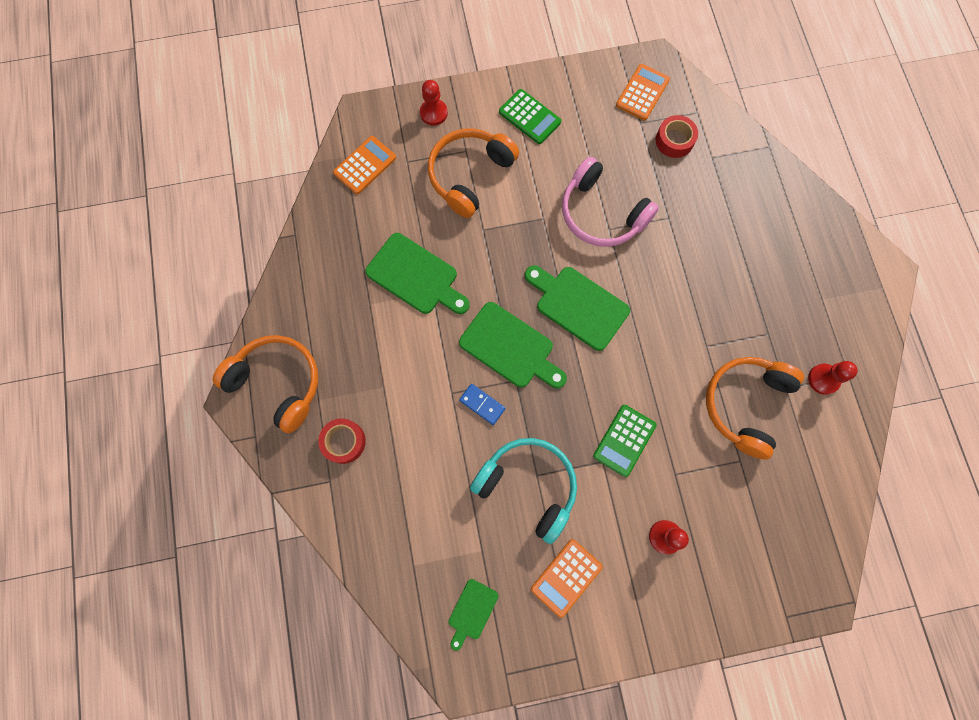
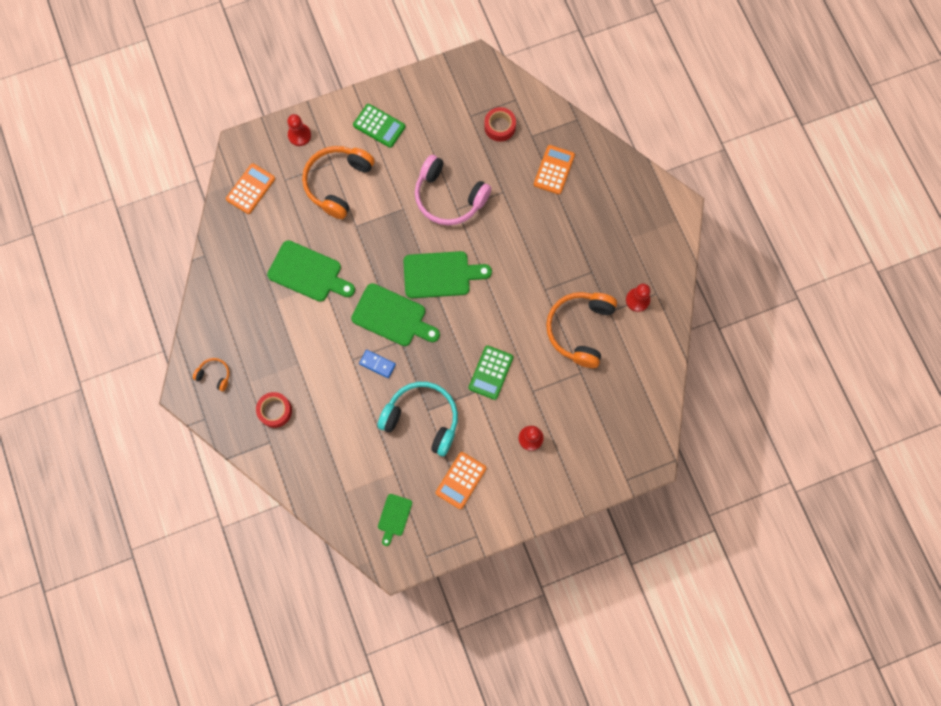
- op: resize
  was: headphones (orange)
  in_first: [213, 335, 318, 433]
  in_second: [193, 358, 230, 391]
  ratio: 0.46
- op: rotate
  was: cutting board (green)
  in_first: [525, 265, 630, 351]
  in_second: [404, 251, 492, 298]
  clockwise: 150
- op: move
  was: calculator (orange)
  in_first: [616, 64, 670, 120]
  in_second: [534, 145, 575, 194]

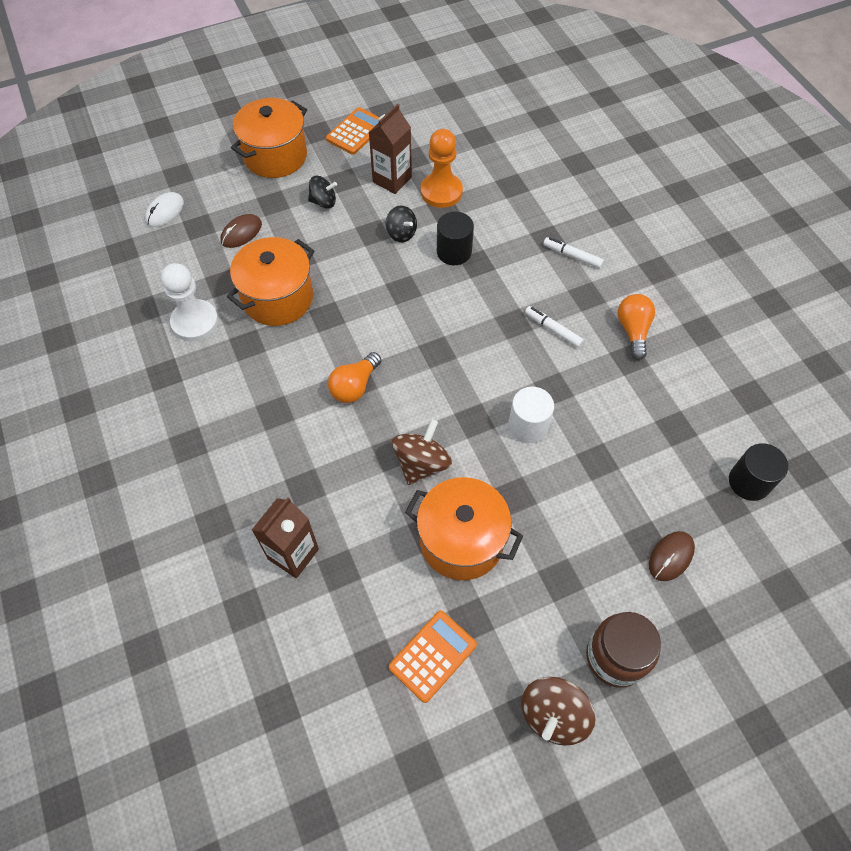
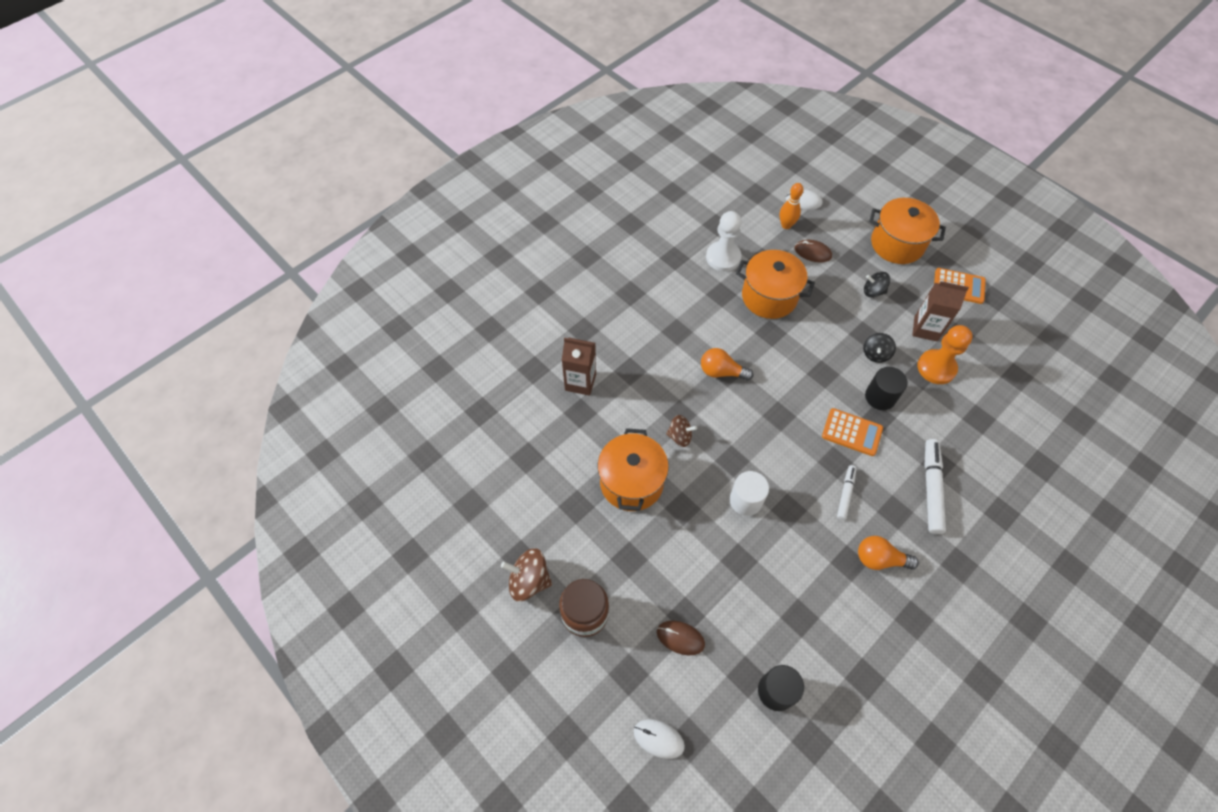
- op: insert
  now: mouse (white)
  in_second: [634, 719, 685, 759]
- op: resize
  was: spinning top (brown)
  in_first: [392, 419, 452, 485]
  in_second: [666, 415, 697, 447]
  ratio: 0.66
- op: insert
  now: bowling pin (orange)
  in_second: [780, 183, 803, 229]
- op: move
  was: calculator (orange)
  in_first: [389, 611, 477, 703]
  in_second: [822, 408, 883, 456]
- op: rotate
  was: light bulb (orange)
  in_first: [618, 294, 655, 360]
  in_second: [858, 536, 919, 570]
  clockwise: -150
- op: rotate
  was: spinning top (black)
  in_first: [308, 176, 337, 209]
  in_second: [864, 272, 890, 298]
  clockwise: 120
- op: resize
  was: marker (white)
  in_first: [543, 237, 604, 268]
  in_second: [924, 439, 946, 534]
  ratio: 1.7

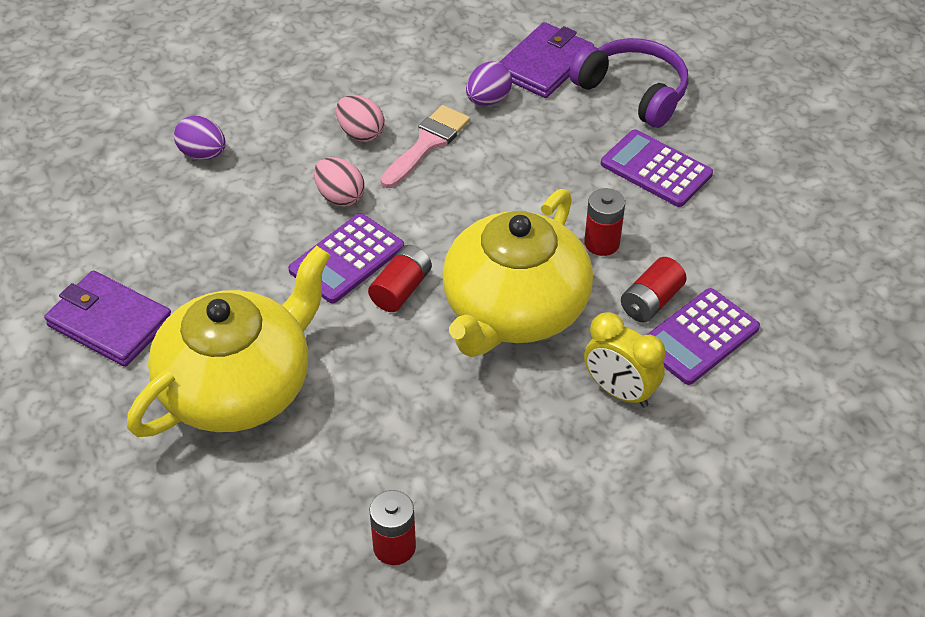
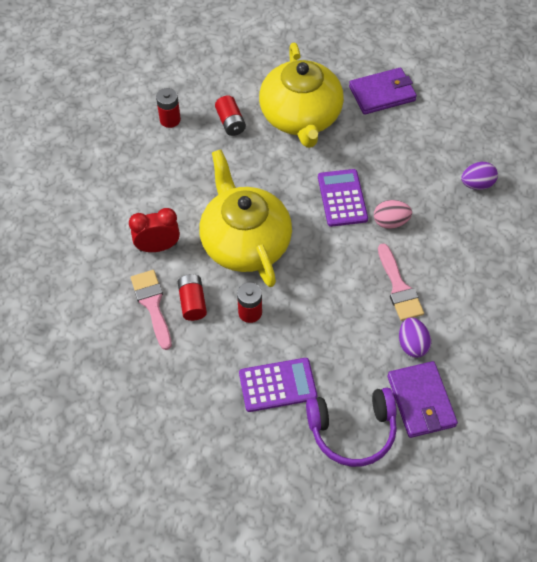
- op: recolor
  was: clock (yellow)
  now: clock (red)
  in_first: [584, 312, 665, 408]
  in_second: [129, 208, 180, 252]
- op: replace
  was: calculator (purple)
  now: brush (pink)
  in_first: [647, 288, 760, 385]
  in_second: [131, 270, 172, 350]
- op: move
  was: battery (red)
  in_first: [368, 245, 432, 312]
  in_second: [215, 95, 246, 136]
- op: delete
  was: egg (pink)
  in_first: [336, 95, 385, 142]

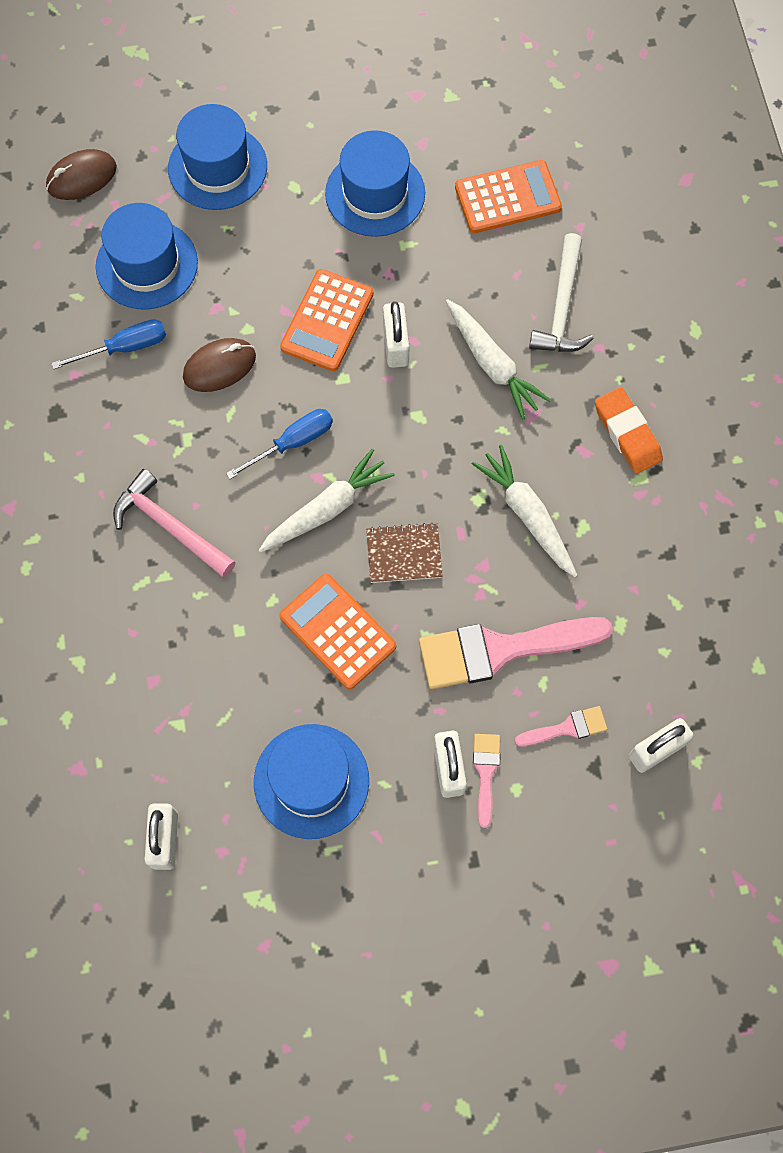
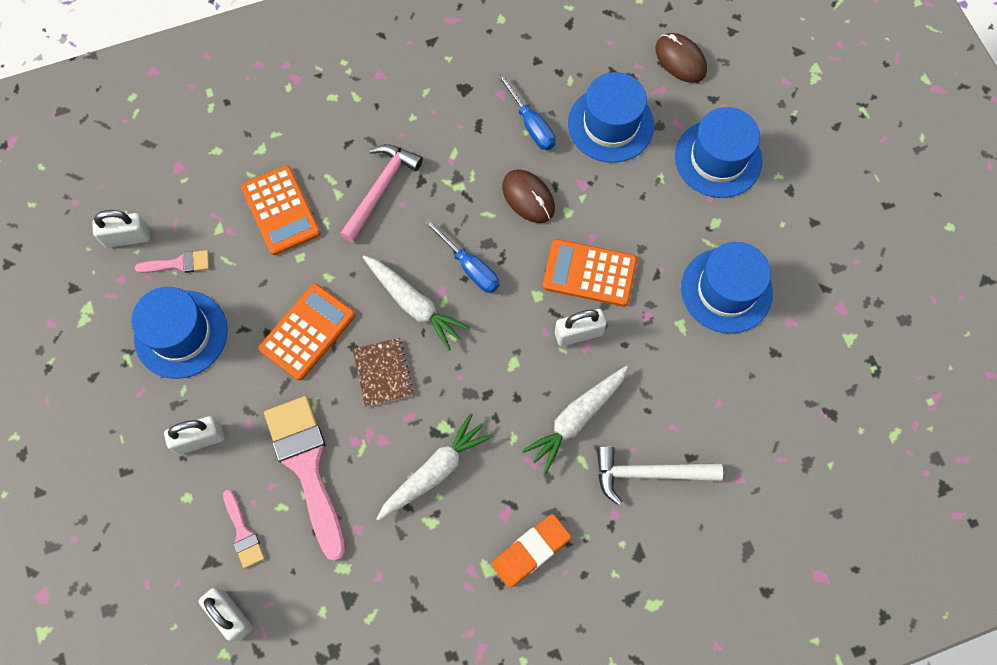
- op: move
  was: brush (pink)
  in_first: [473, 734, 500, 828]
  in_second: [135, 250, 209, 273]
- op: move
  was: calculator (orange)
  in_first: [455, 160, 562, 233]
  in_second: [241, 165, 321, 255]

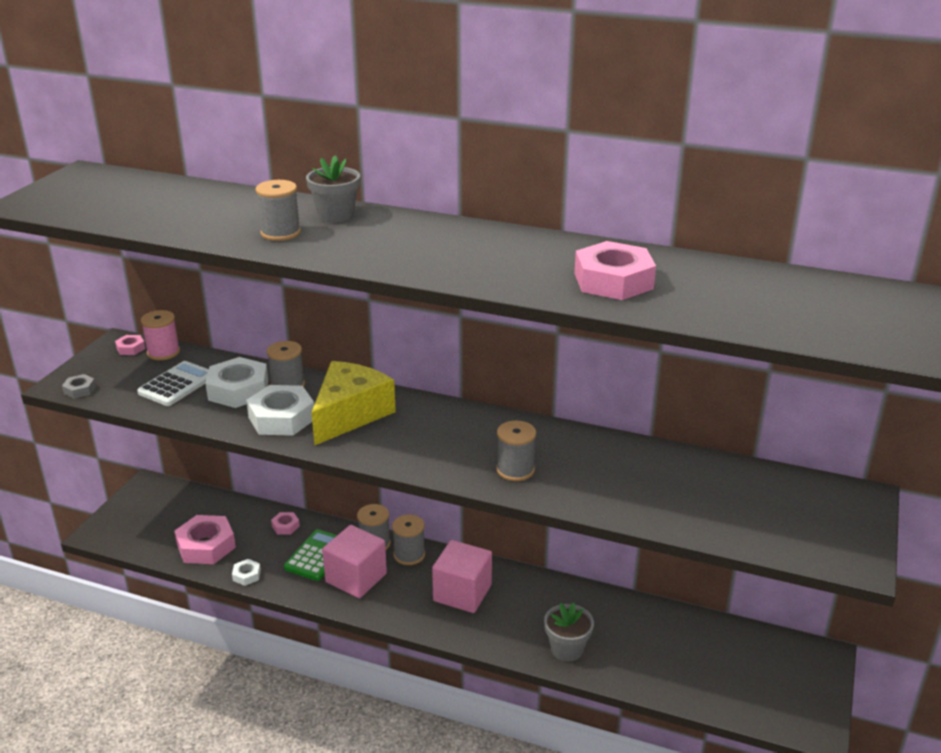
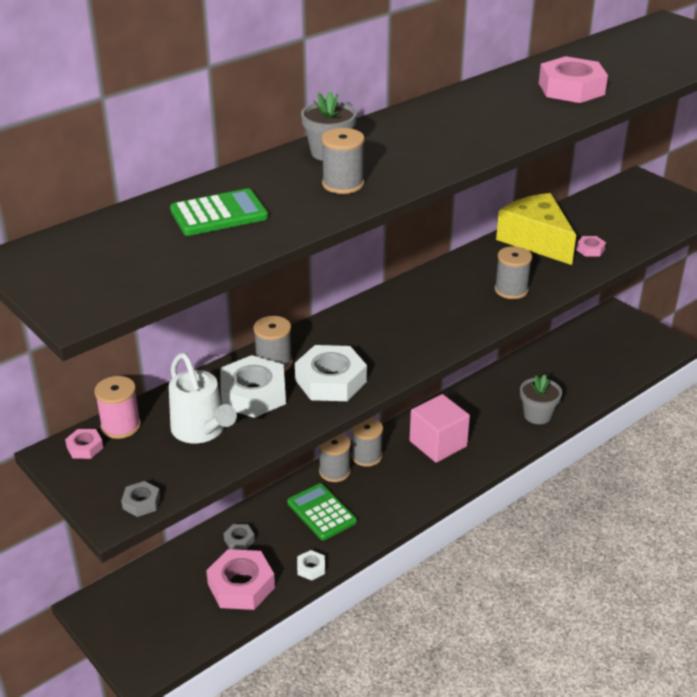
- op: replace
  was: calculator (white)
  now: watering can (white)
  in_first: [137, 361, 209, 406]
  in_second: [169, 353, 237, 443]
- op: insert
  now: calculator (green)
  in_second: [170, 189, 268, 236]
- op: insert
  now: nut (grey)
  in_second: [224, 524, 255, 550]
- op: move
  was: cheese (yellow)
  in_first: [311, 361, 396, 445]
  in_second: [496, 193, 576, 265]
- op: move
  was: nut (pink)
  in_first: [271, 512, 300, 534]
  in_second: [576, 236, 606, 257]
- op: delete
  was: cube (pink)
  in_first: [322, 525, 387, 598]

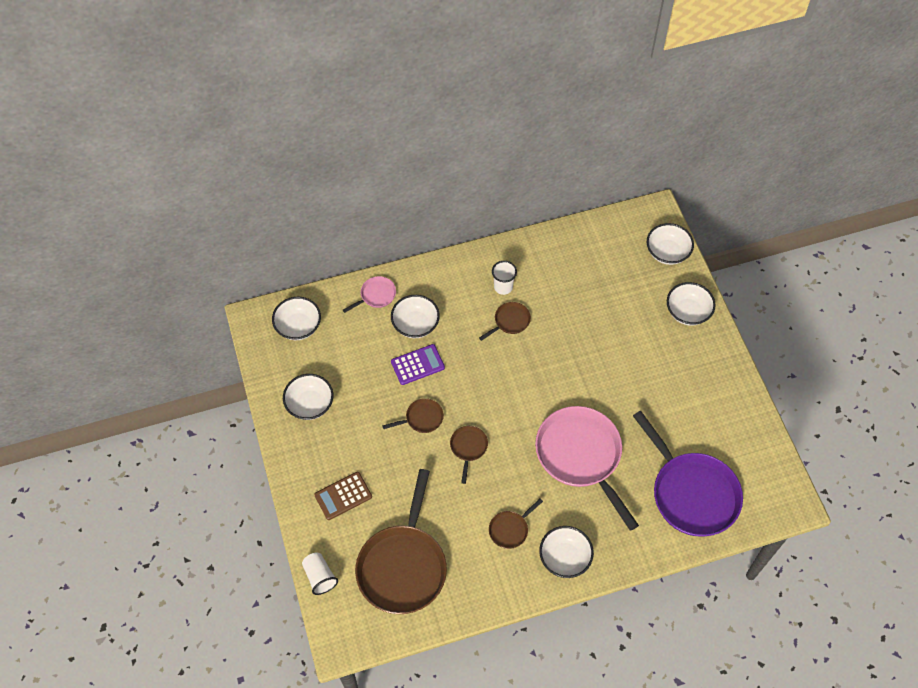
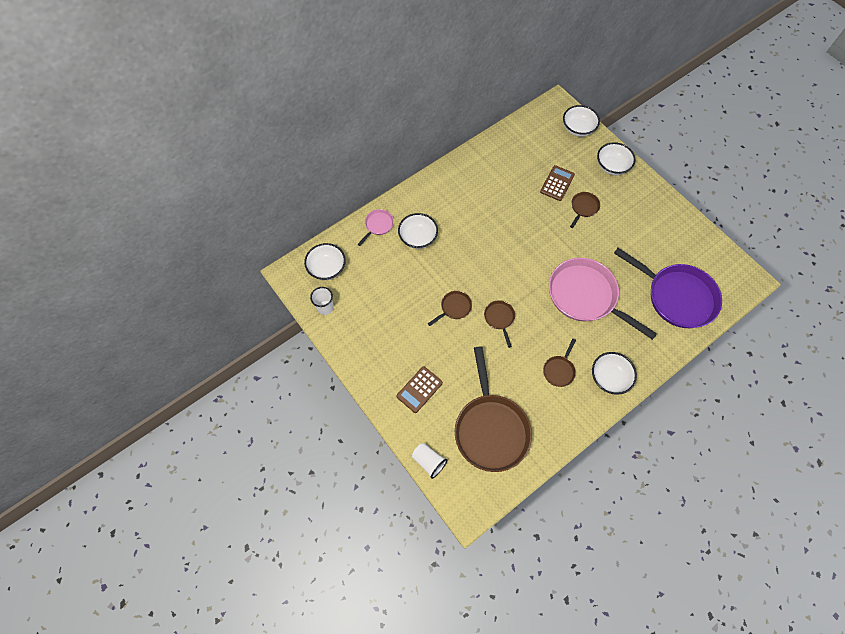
- op: move
  was: cup (white)
  in_first: [492, 261, 517, 295]
  in_second: [310, 287, 334, 315]
- op: insert
  now: calculator (brown)
  in_second: [540, 165, 575, 201]
- op: move
  was: pan (brown)
  in_first: [479, 302, 531, 341]
  in_second: [570, 192, 600, 228]
- op: delete
  was: bowl (white)
  in_first: [283, 374, 333, 420]
- op: delete
  was: calculator (purple)
  in_first: [391, 344, 445, 385]

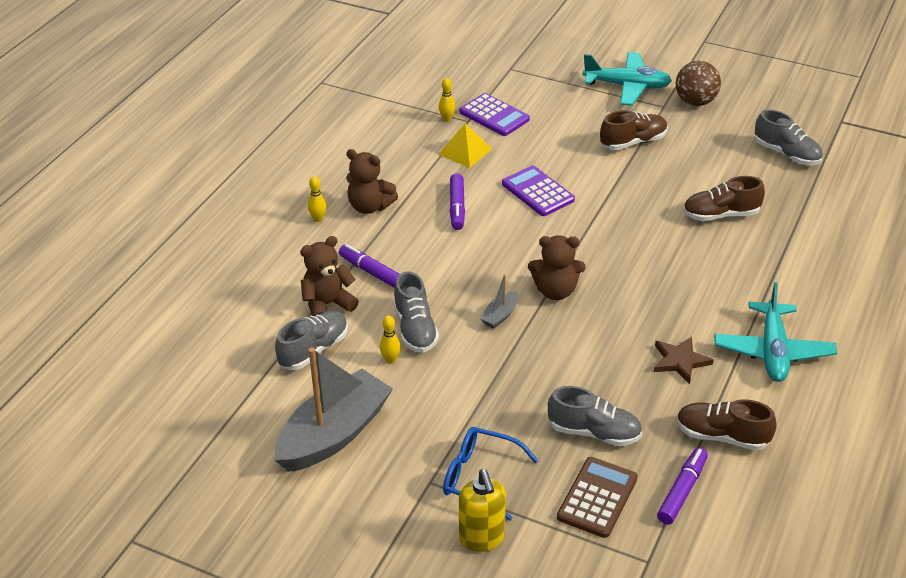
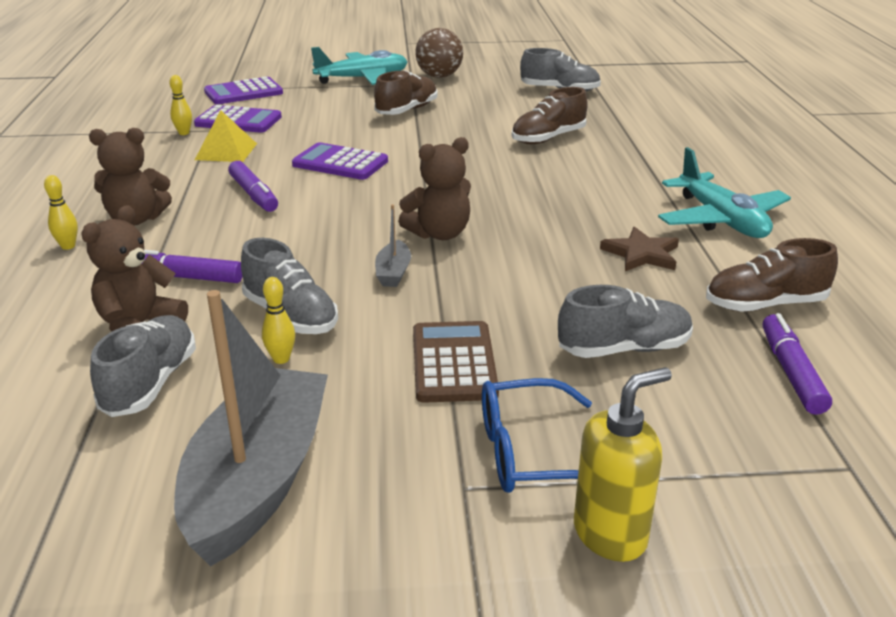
- op: insert
  now: calculator (purple)
  in_second: [204, 76, 283, 104]
- op: move
  was: calculator (brown)
  in_first: [557, 457, 638, 538]
  in_second: [413, 321, 499, 403]
- op: rotate
  was: soap dispenser (yellow)
  in_first: [459, 469, 506, 552]
  in_second: [574, 367, 672, 562]
  clockwise: -75

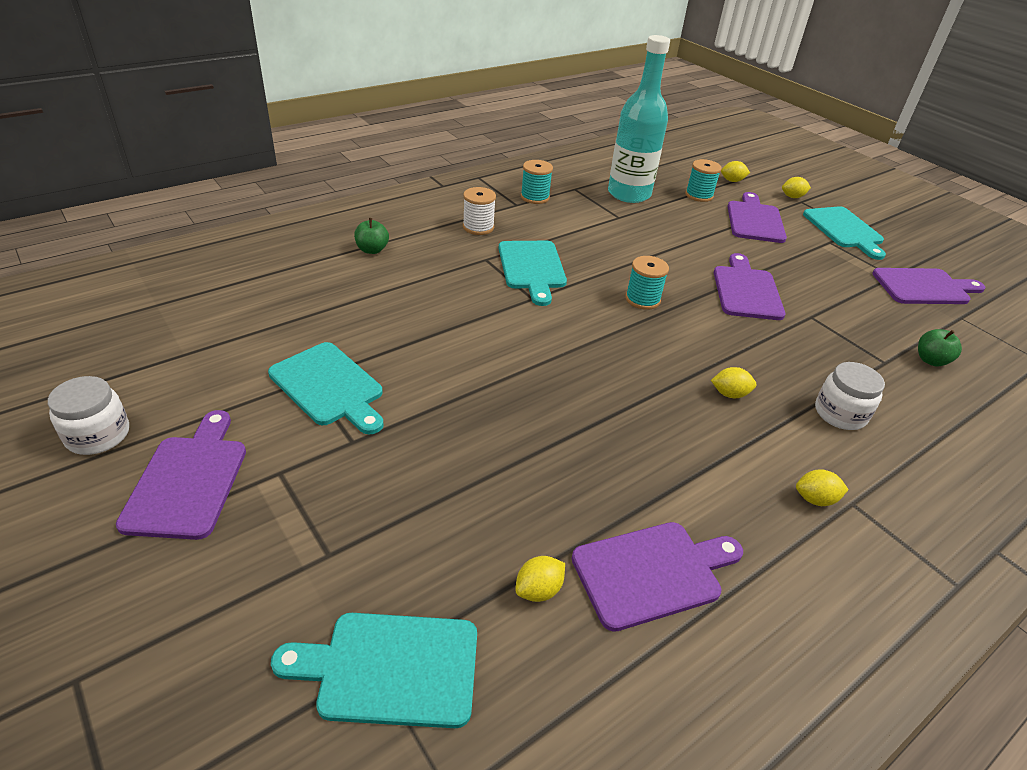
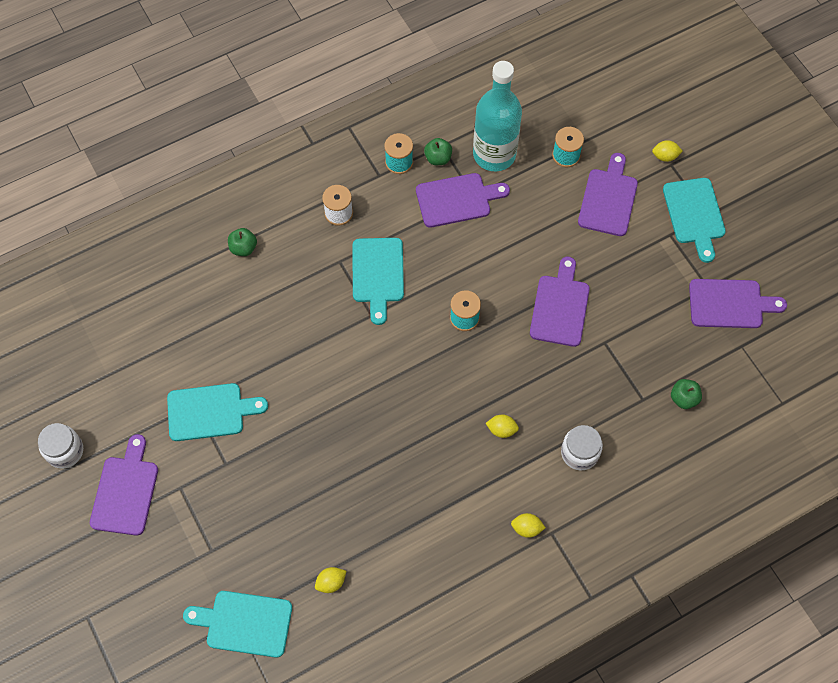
- op: rotate
  was: cutting board (turquoise)
  in_first: [268, 342, 384, 434]
  in_second: [167, 383, 268, 441]
  clockwise: -60
- op: move
  was: cutting board (purple)
  in_first: [571, 522, 743, 632]
  in_second: [416, 173, 510, 228]
- op: insert
  now: apple (green)
  in_second: [424, 138, 452, 165]
- op: delete
  was: lemon (yellow)
  in_first: [721, 161, 750, 182]

